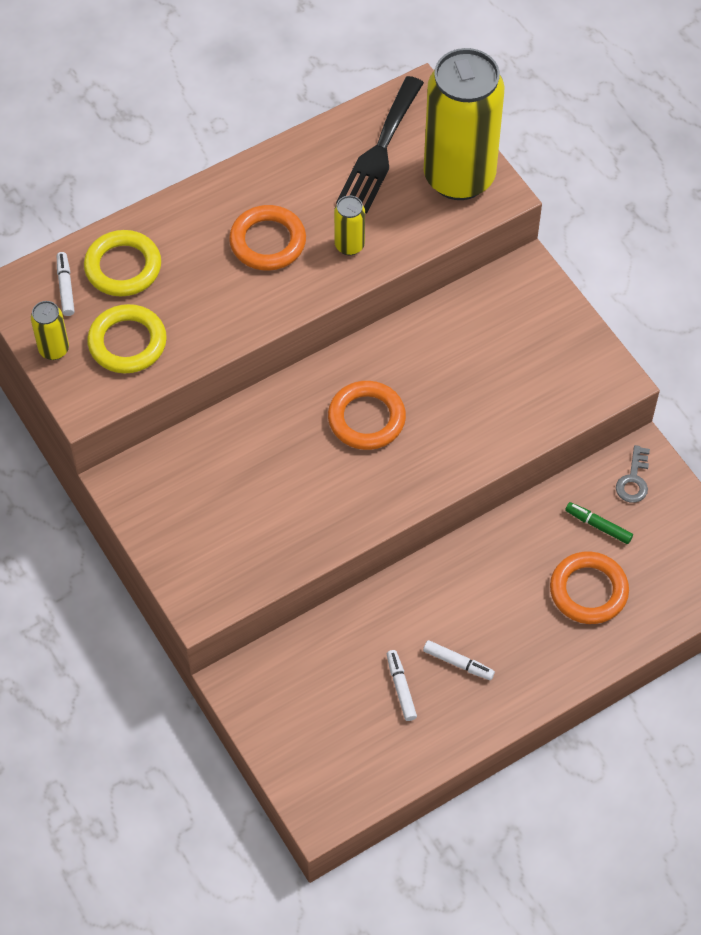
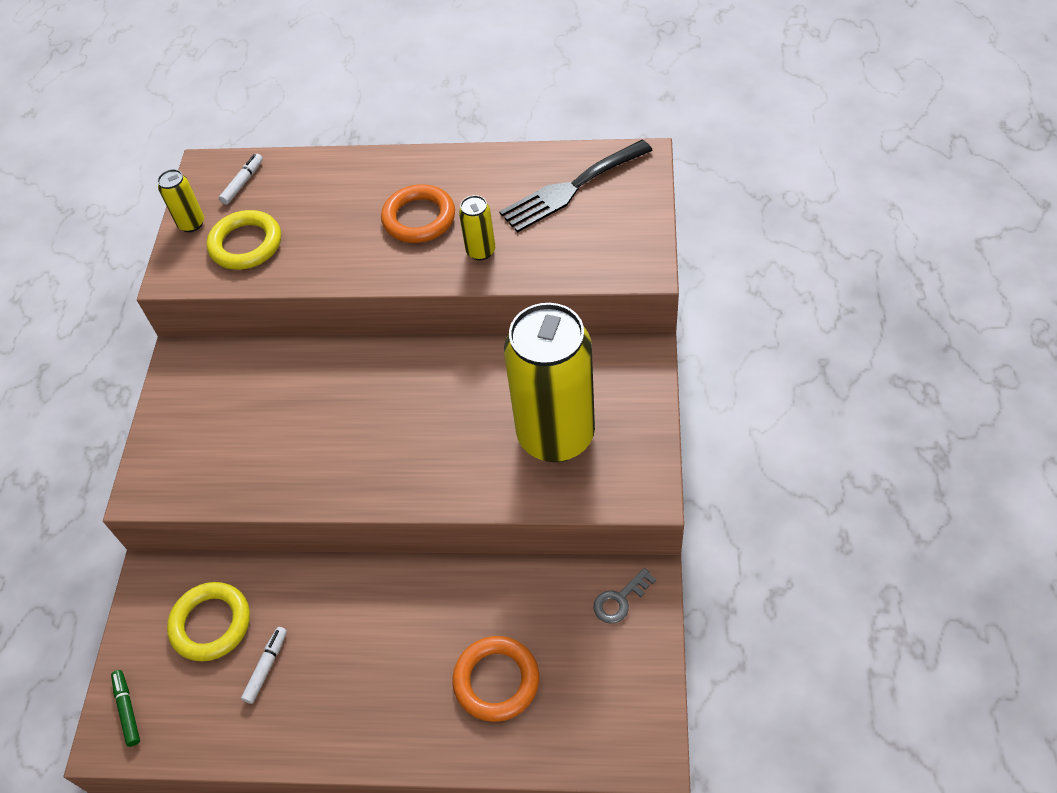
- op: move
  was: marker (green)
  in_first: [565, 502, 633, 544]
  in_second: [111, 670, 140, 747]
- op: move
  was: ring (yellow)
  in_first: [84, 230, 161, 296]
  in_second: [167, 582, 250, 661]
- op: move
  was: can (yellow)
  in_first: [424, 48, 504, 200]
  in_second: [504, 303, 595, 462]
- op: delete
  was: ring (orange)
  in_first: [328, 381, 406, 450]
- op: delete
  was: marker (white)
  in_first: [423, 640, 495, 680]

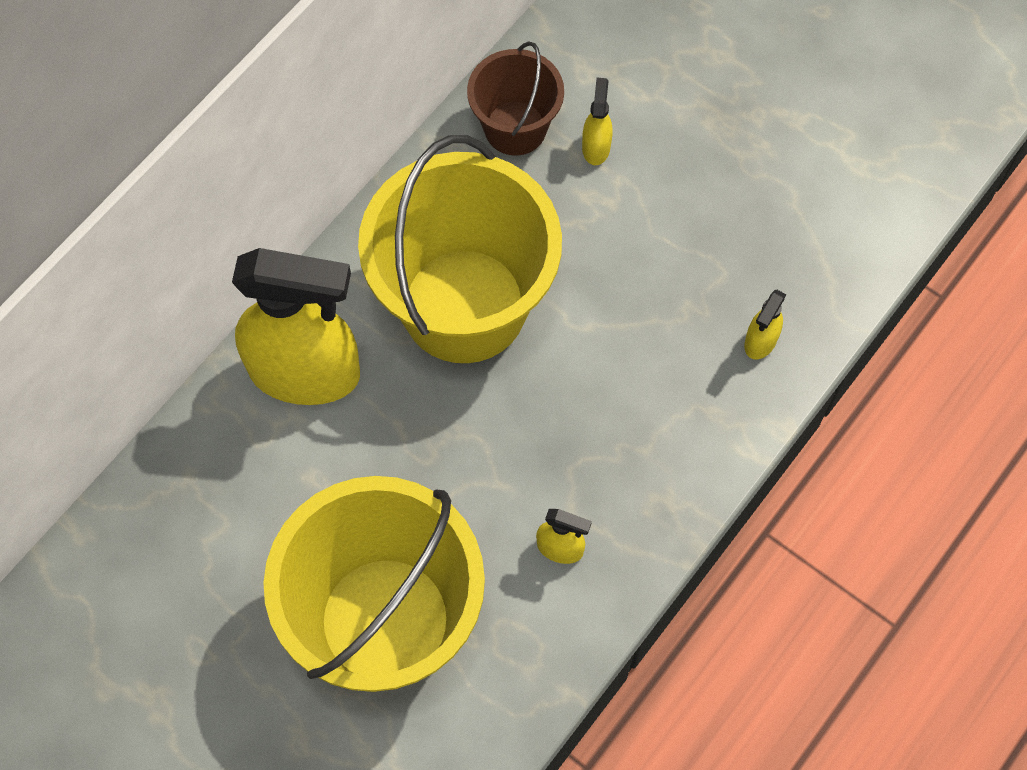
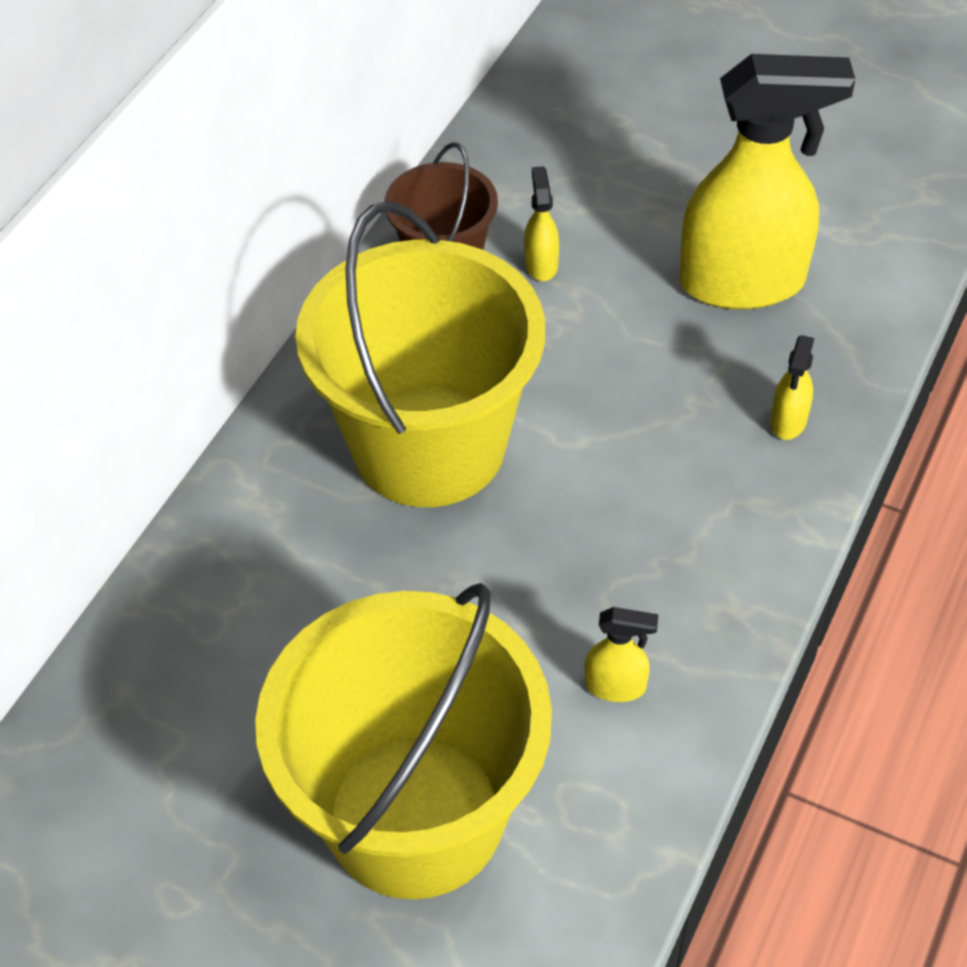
- op: move
  was: spray bottle (yellow)
  in_first: [232, 248, 360, 405]
  in_second: [680, 54, 855, 309]

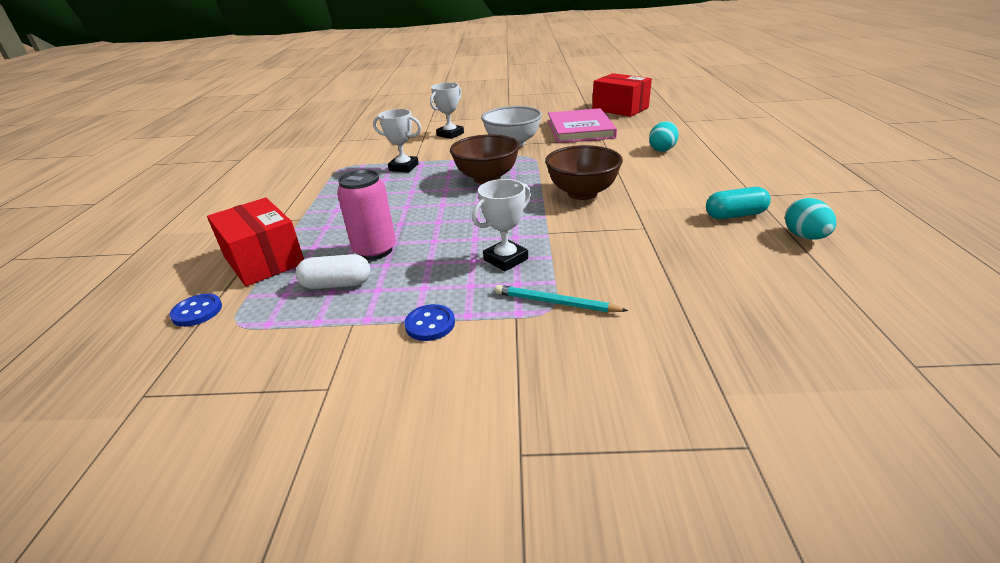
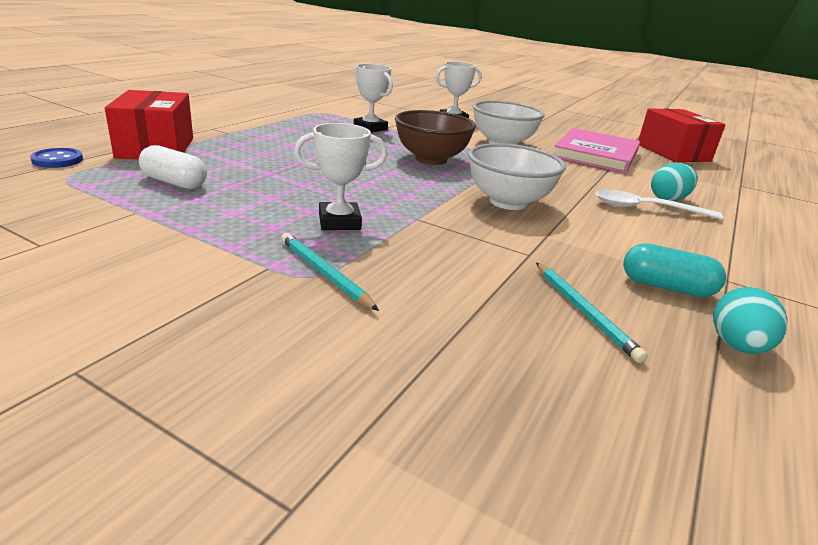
- op: recolor
  was: bowl (brown)
  now: bowl (white)
  in_first: [545, 145, 623, 200]
  in_second: [468, 143, 566, 210]
- op: insert
  now: pencil (turquoise)
  in_second: [536, 263, 648, 363]
- op: insert
  now: spoon (white)
  in_second: [596, 189, 723, 220]
- op: delete
  was: can (pink)
  in_first: [337, 169, 396, 260]
- op: delete
  was: button (blue)
  in_first: [404, 304, 455, 341]

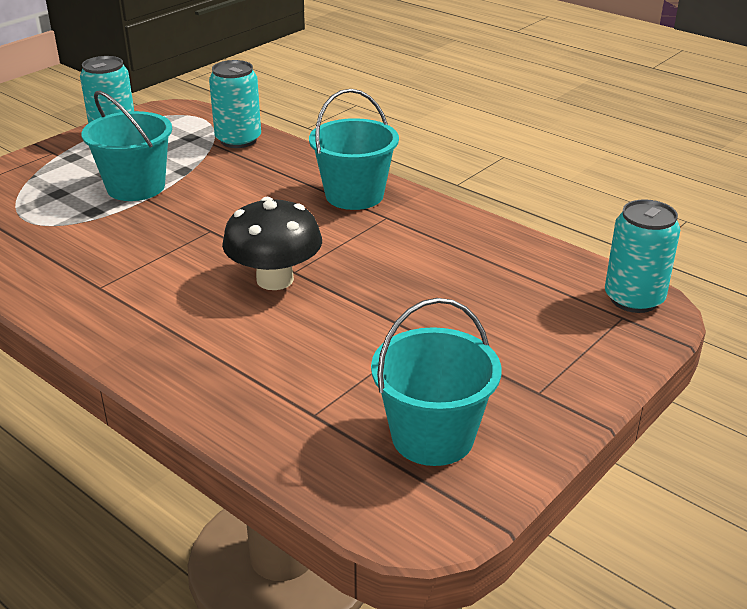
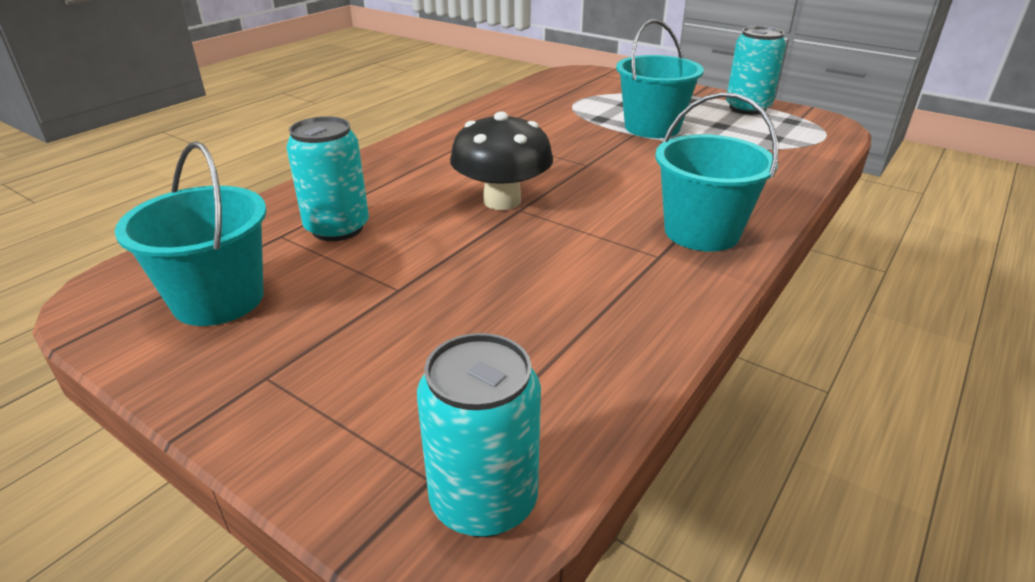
- op: move
  was: can (turquoise)
  in_first: [209, 60, 261, 148]
  in_second: [286, 116, 369, 241]

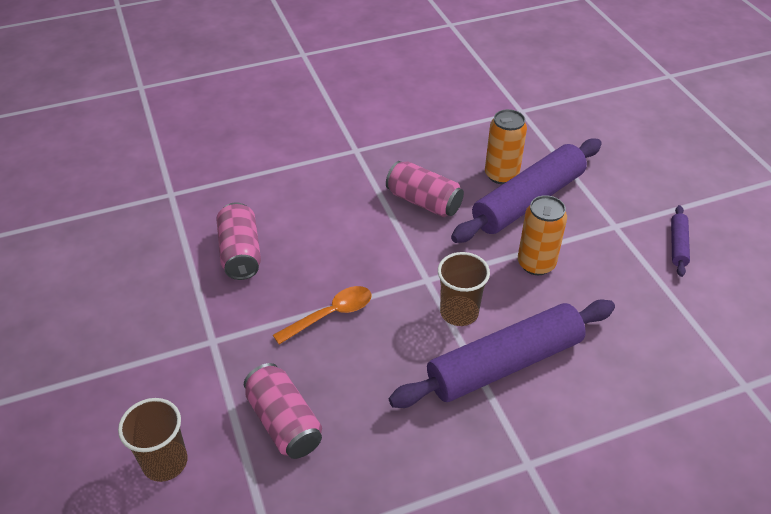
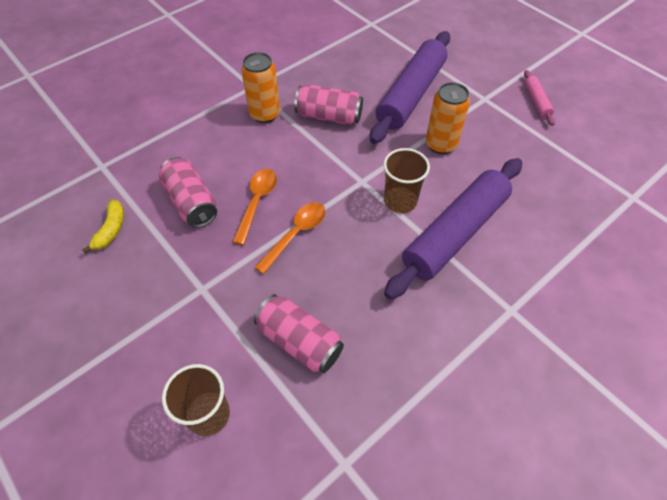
- op: insert
  now: banana (yellow)
  in_second: [82, 200, 124, 253]
- op: insert
  now: spoon (orange)
  in_second: [233, 169, 277, 245]
- op: move
  was: can (orange)
  in_first: [485, 109, 527, 184]
  in_second: [241, 52, 280, 123]
- op: recolor
  was: rolling pin (purple)
  now: rolling pin (pink)
  in_first: [671, 205, 690, 277]
  in_second: [524, 70, 555, 126]

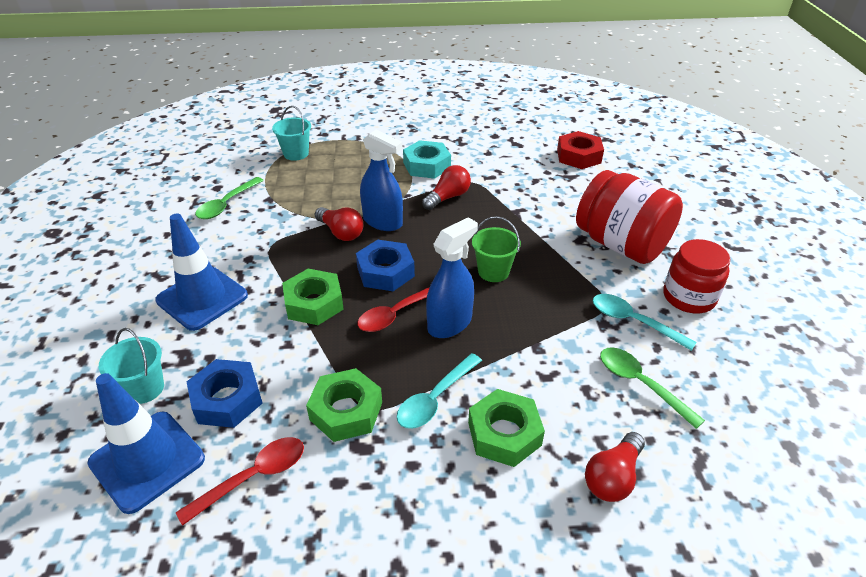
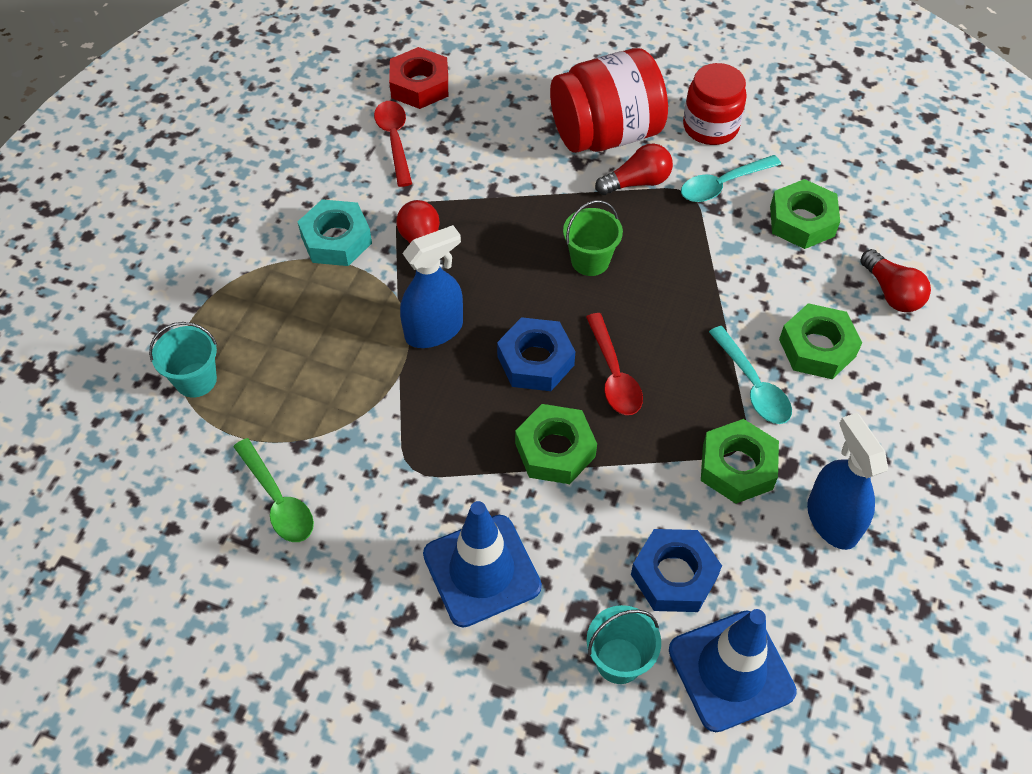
- op: move
  was: spoon (red)
  in_first: [176, 437, 304, 526]
  in_second: [374, 101, 412, 187]
- op: move
  was: light bulb (red)
  in_first: [315, 207, 364, 241]
  in_second: [595, 144, 673, 195]
- op: replace
  was: spoon (green)
  now: nut (green)
  in_first: [600, 347, 705, 429]
  in_second: [770, 179, 840, 249]
- op: move
  was: spray bottle (blue)
  in_first: [426, 217, 478, 338]
  in_second: [807, 413, 888, 550]

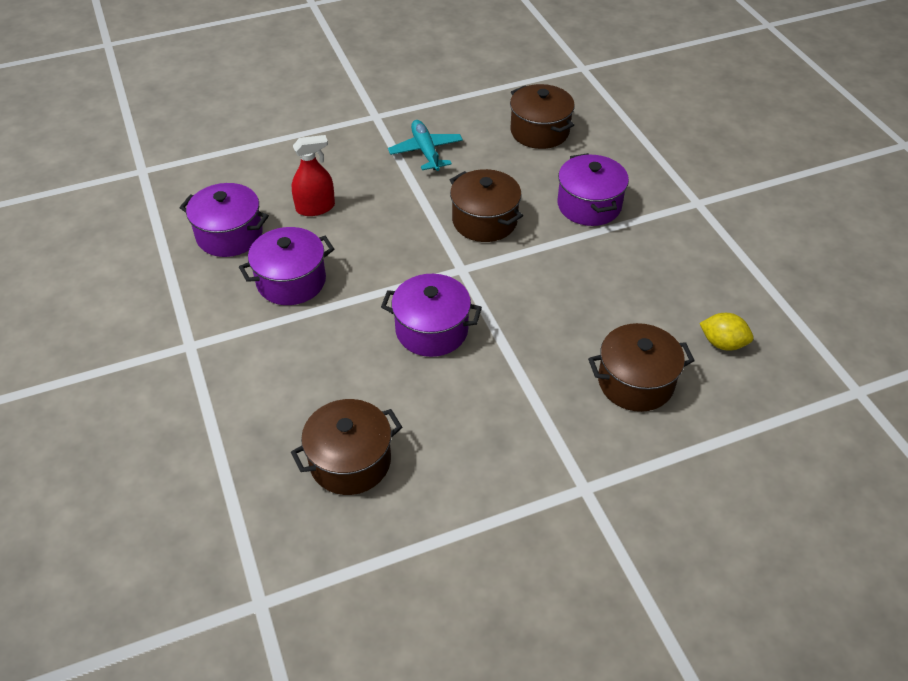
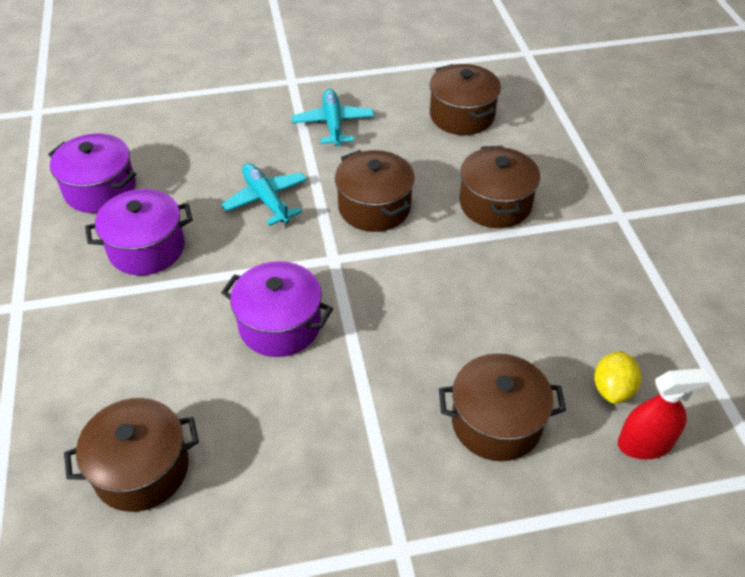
- op: insert
  now: plane (turquoise)
  in_second: [221, 163, 307, 226]
- op: recolor
  was: pot (purple)
  now: pot (brown)
  in_first: [558, 153, 629, 226]
  in_second: [460, 146, 540, 228]
- op: rotate
  was: lemon (yellow)
  in_first: [700, 313, 754, 351]
  in_second: [594, 351, 641, 404]
  clockwise: 75
- op: move
  was: spray bottle (red)
  in_first: [292, 135, 335, 216]
  in_second: [618, 368, 711, 459]

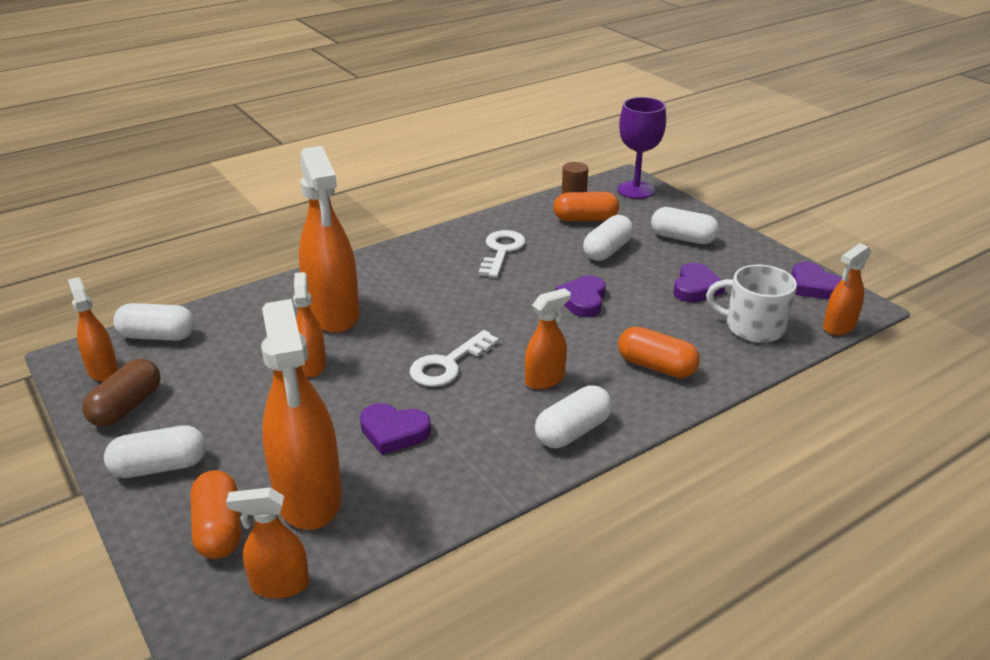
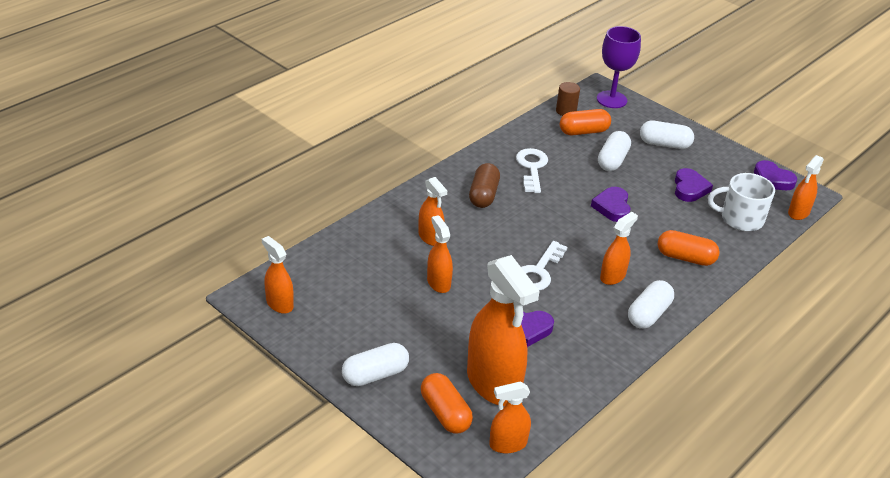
- op: resize
  was: spray bottle (orange)
  in_first: [299, 146, 360, 333]
  in_second: [418, 177, 447, 246]
  ratio: 0.52
- op: move
  was: capsule (brown)
  in_first: [82, 359, 161, 427]
  in_second: [469, 163, 500, 208]
- op: delete
  was: capsule (white)
  in_first: [113, 303, 195, 341]

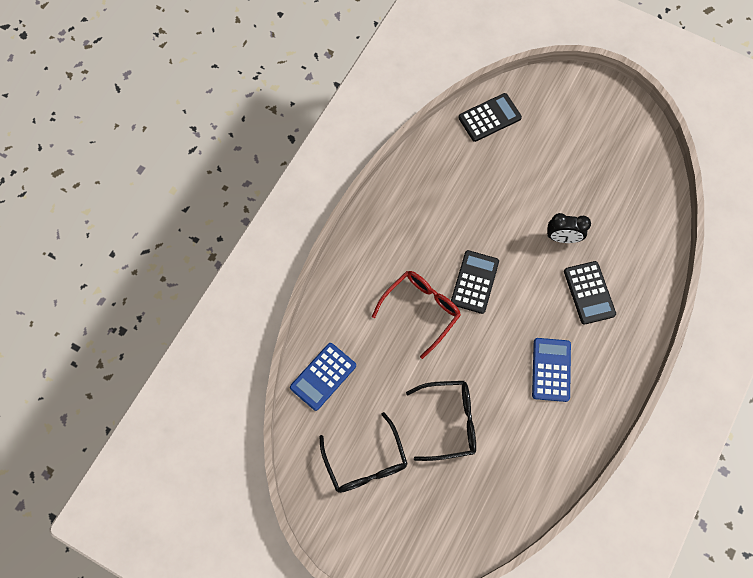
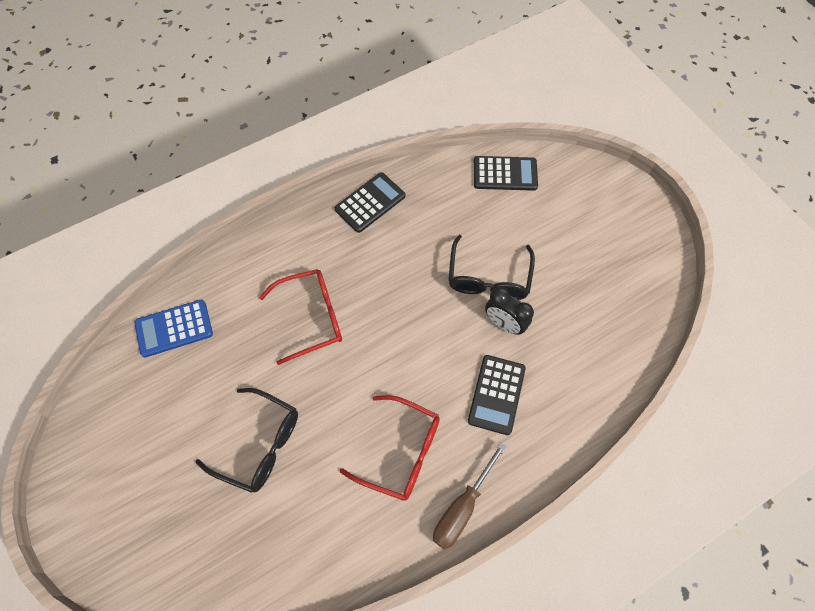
- op: move
  was: calculator (black)
  in_first: [451, 250, 499, 314]
  in_second: [335, 172, 405, 233]
- op: replace
  was: calculator (blue)
  now: glasses (red)
  in_first: [532, 338, 571, 402]
  in_second: [340, 395, 440, 501]
- op: insert
  now: screwdriver (brown)
  in_second: [433, 442, 507, 549]
- op: move
  was: glasses (black)
  in_first: [319, 412, 407, 493]
  in_second: [448, 235, 535, 300]

